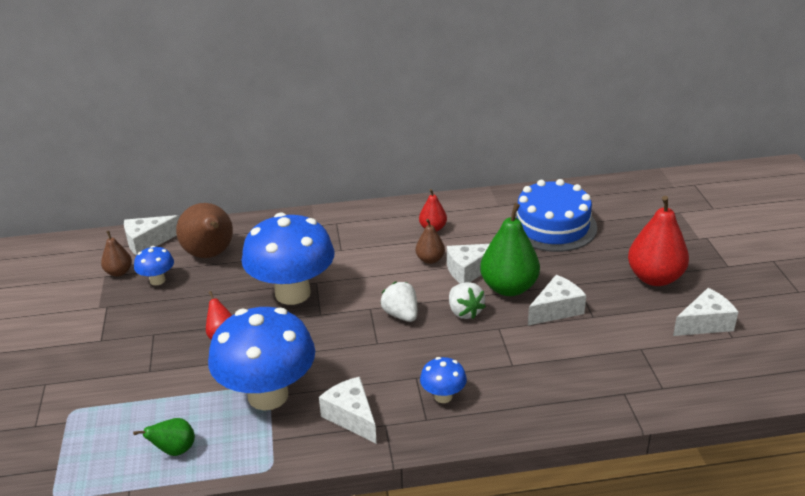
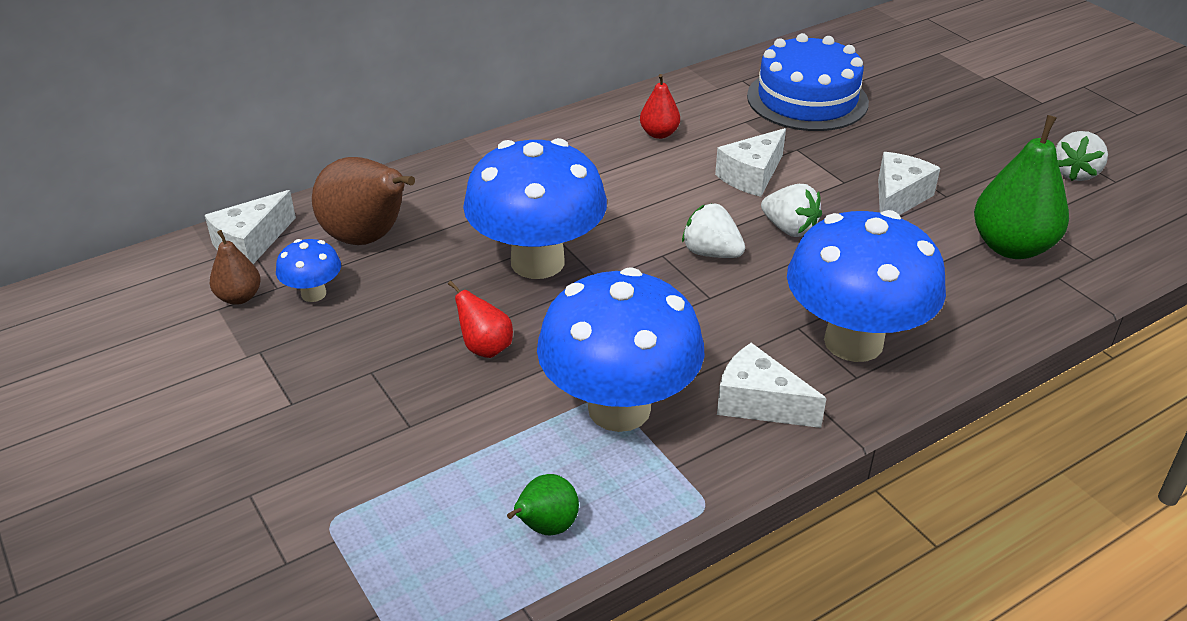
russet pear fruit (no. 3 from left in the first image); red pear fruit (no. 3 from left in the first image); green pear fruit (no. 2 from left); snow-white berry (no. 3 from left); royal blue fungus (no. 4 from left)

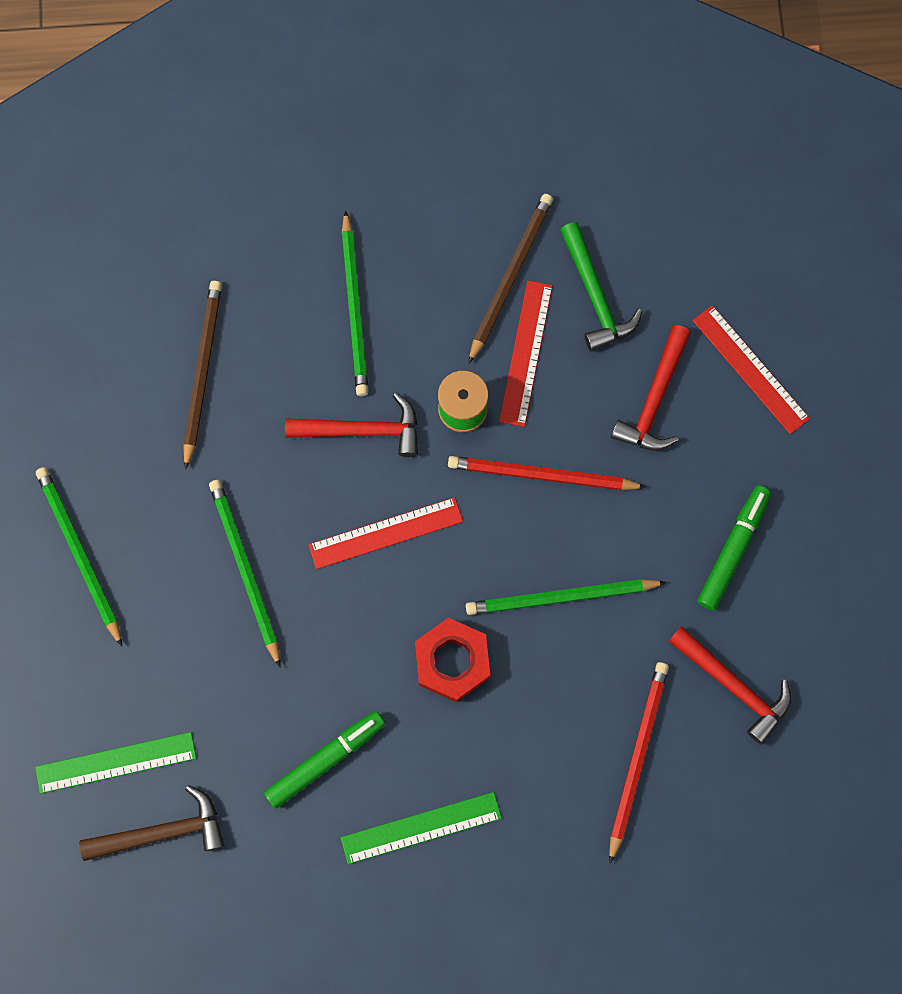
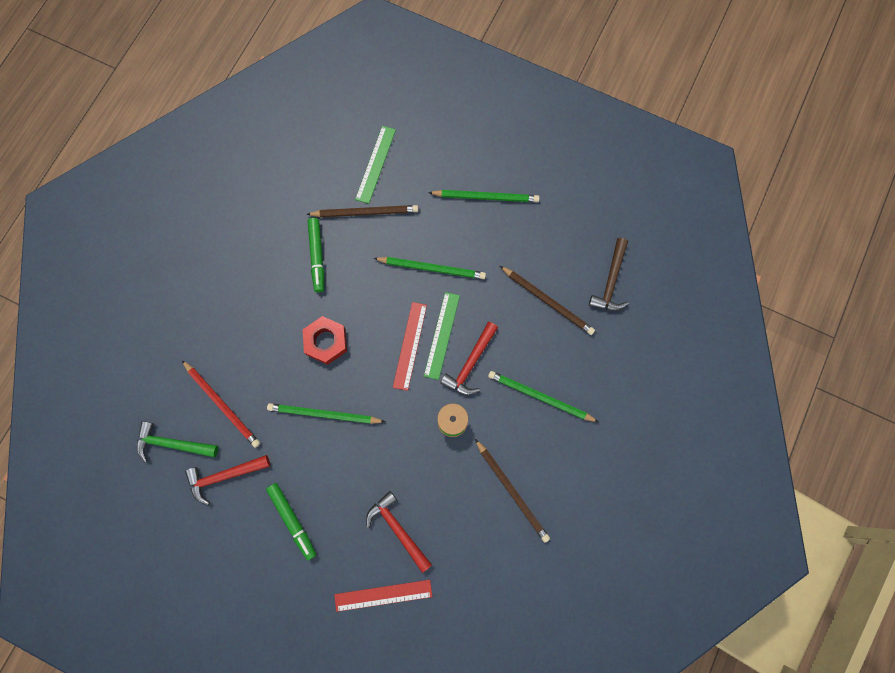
red lead pencil (no. 1 from left in the first image); red ruler (no. 2 from left in the first image); russet lead pencil (no. 1 from left); russet claw hammer; green ruler (no. 2 from left); green claw hammer; green lead pencil (no. 1 from left)

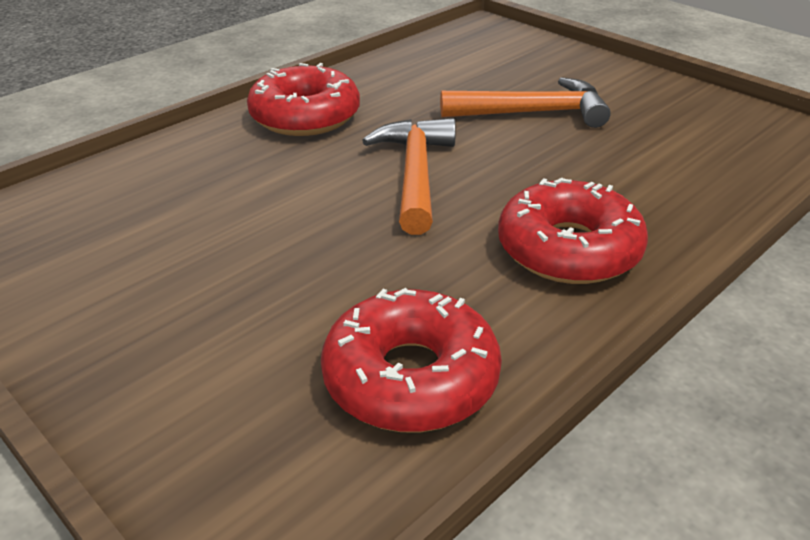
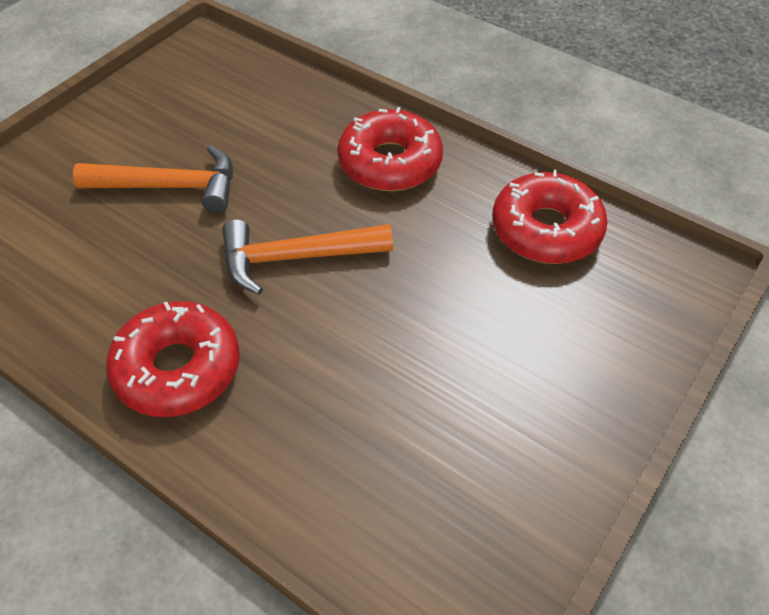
orange-coloured claw hammer (no. 1 from left)

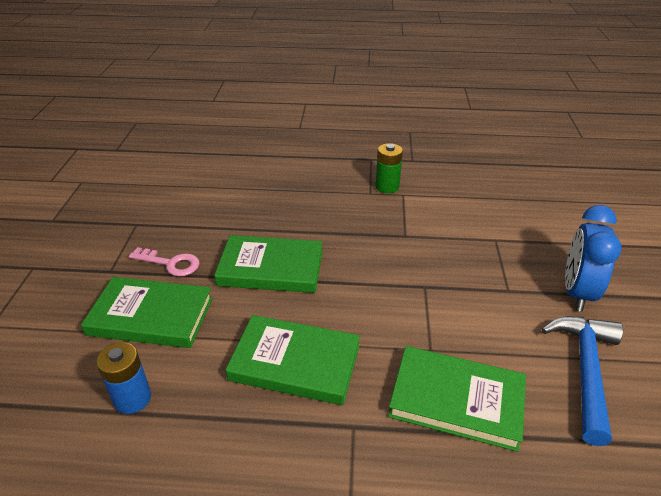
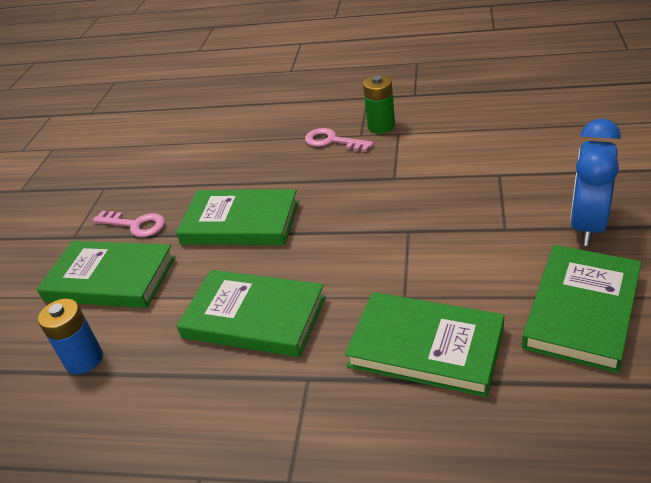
rose-pink latchkey (no. 2 from left); green book (no. 5 from left)

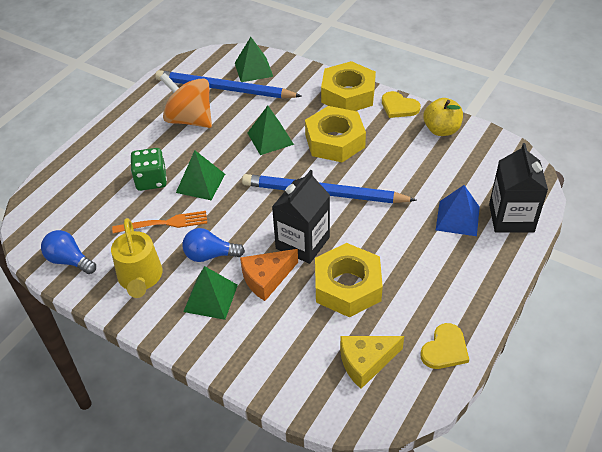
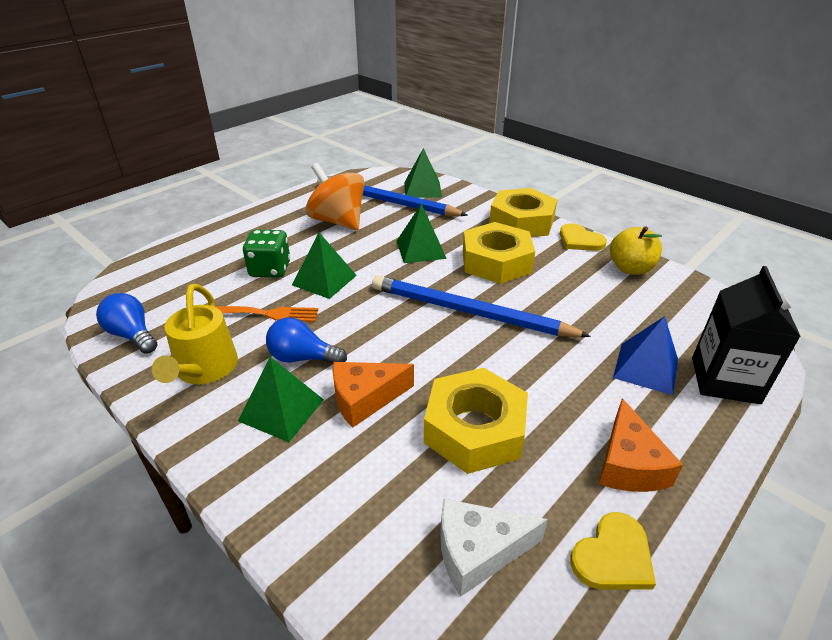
ebony juice carton (no. 1 from left in the first image); orange-coloured piece of cheese (no. 2 from left); snow-white piece of cheese

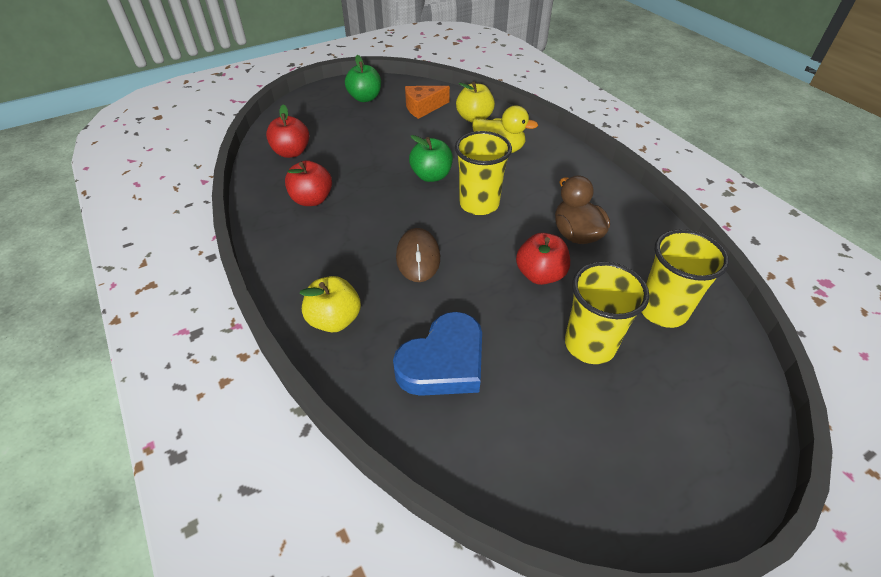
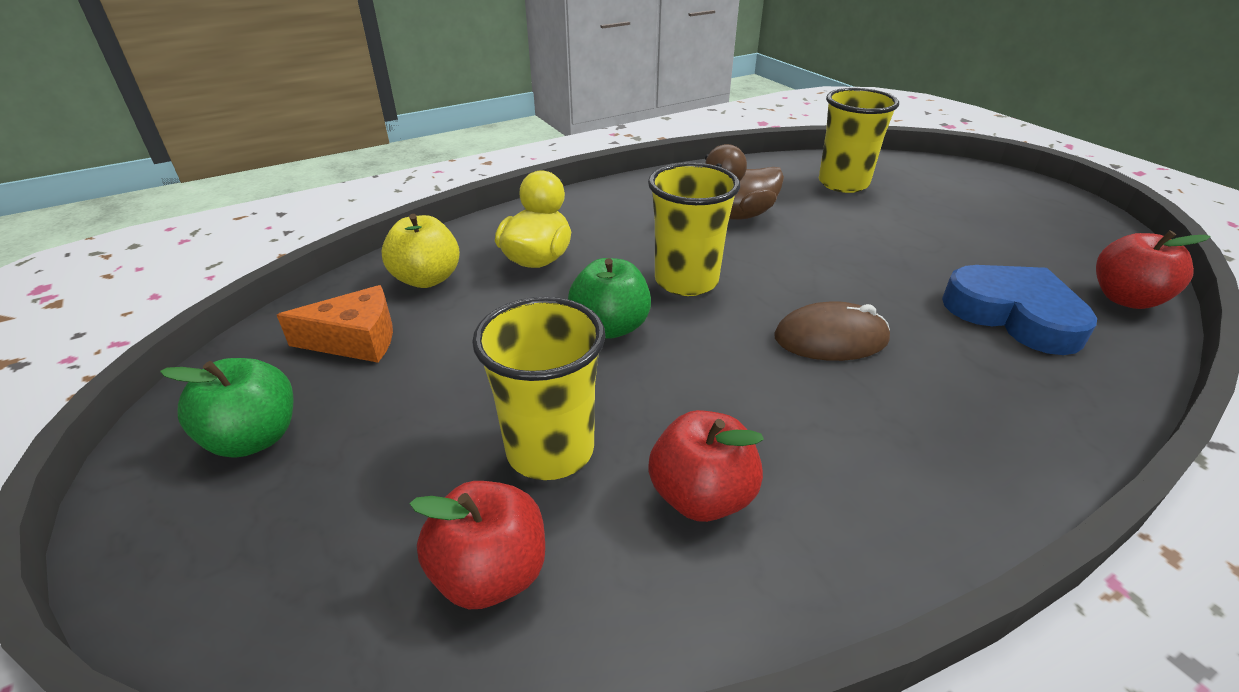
yellow apple (no. 1 from left in the first image); red apple (no. 3 from left); yellow cup (no. 1 from left); orange-coloured piece of cheese

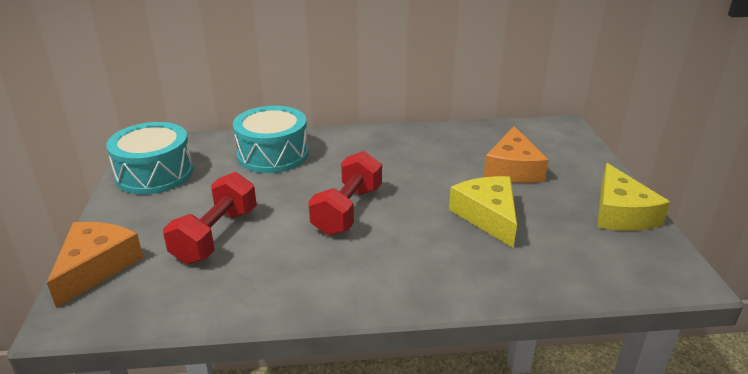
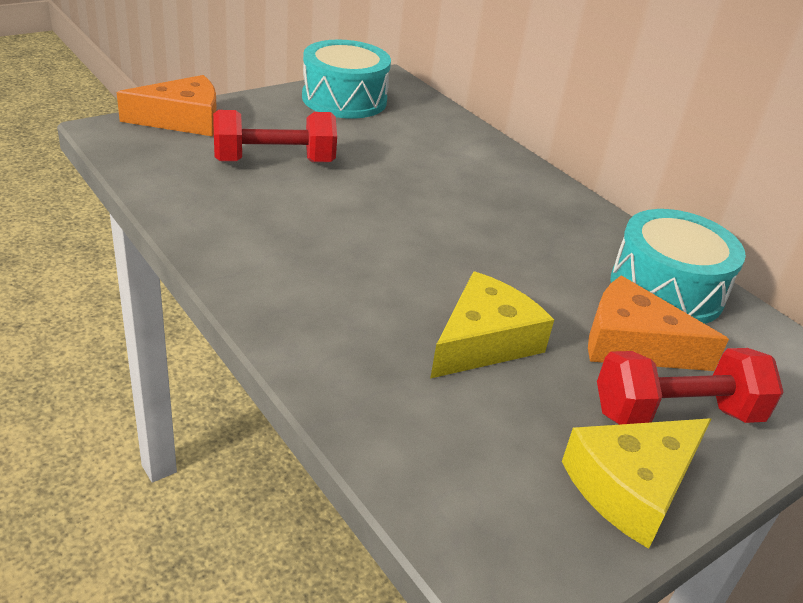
turquoise toy drum (no. 2 from left); red dumbbell (no. 2 from left); orange-coloured piece of cheese (no. 2 from left)

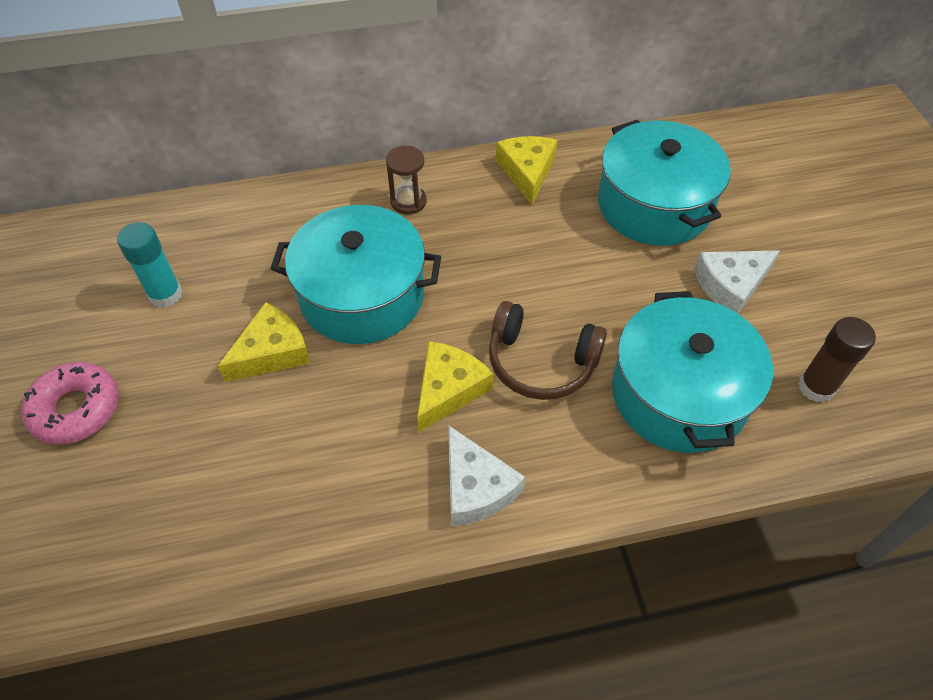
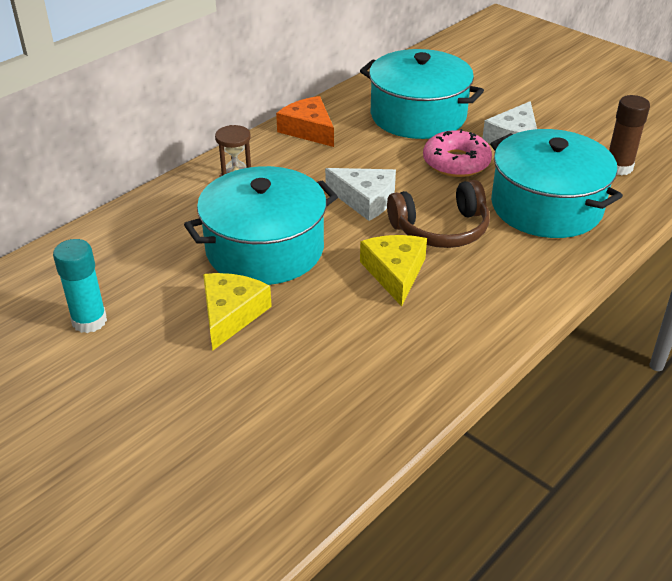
rose-pink doughnut; snow-white piece of cheese (no. 1 from left); orange-coloured piece of cheese

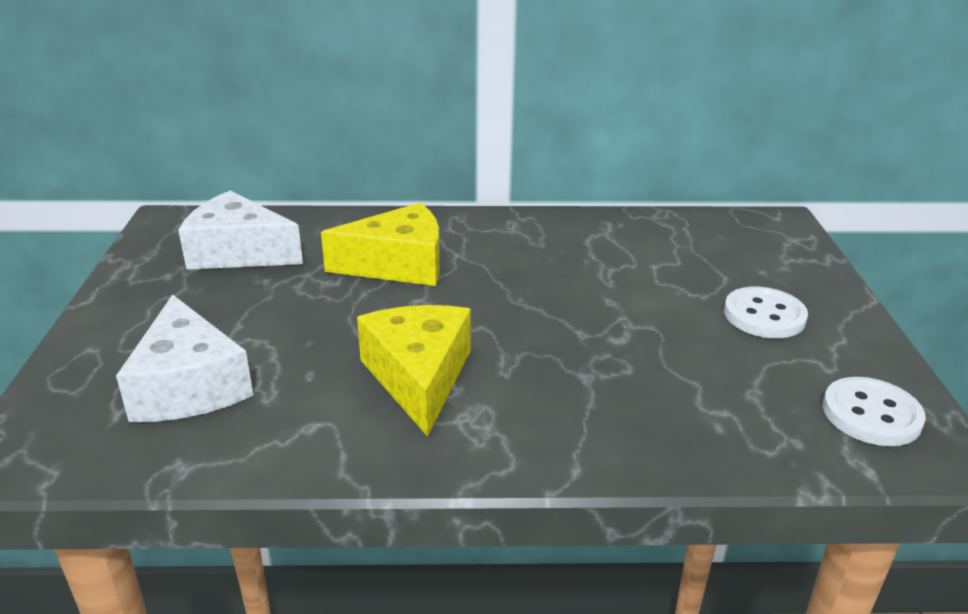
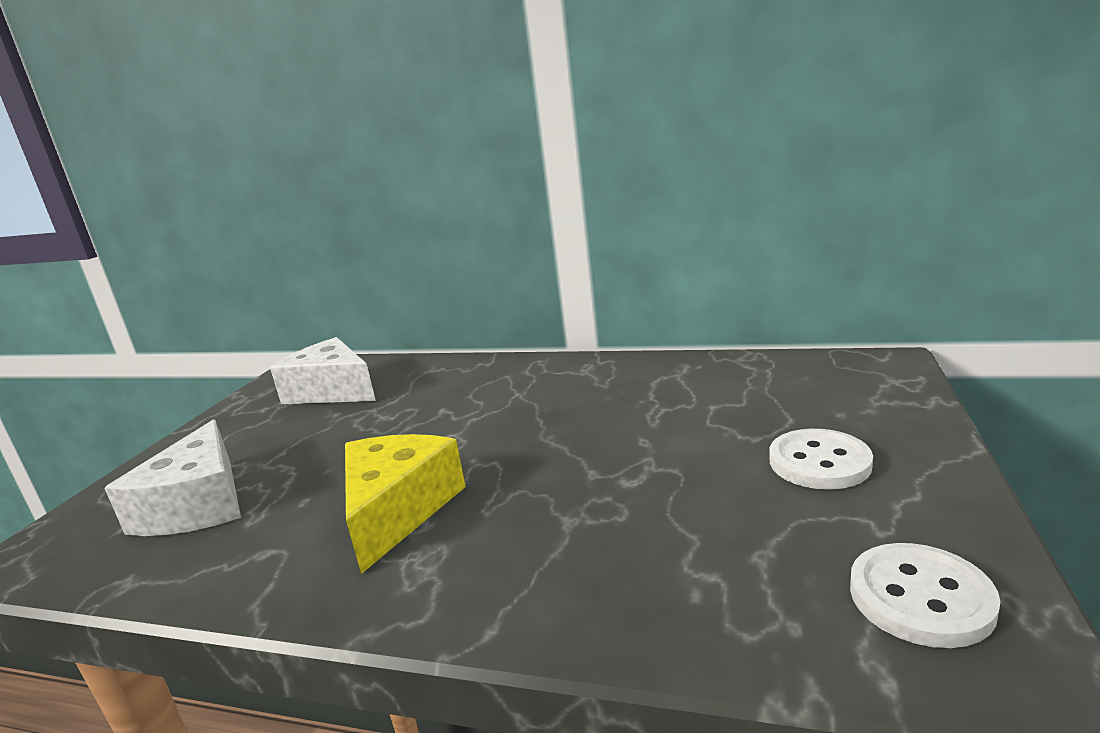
yellow piece of cheese (no. 1 from left in the first image)

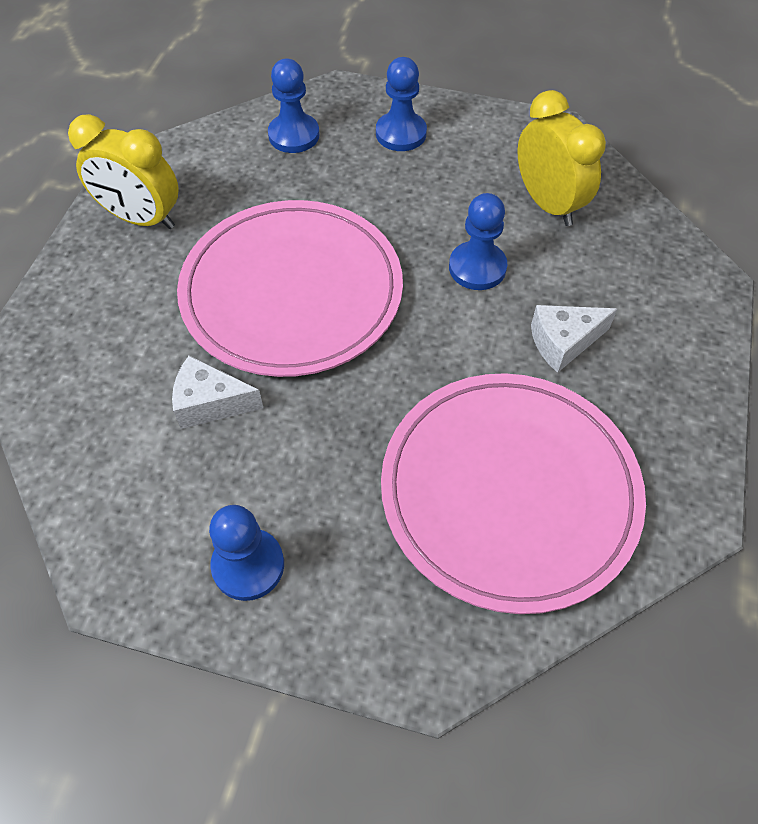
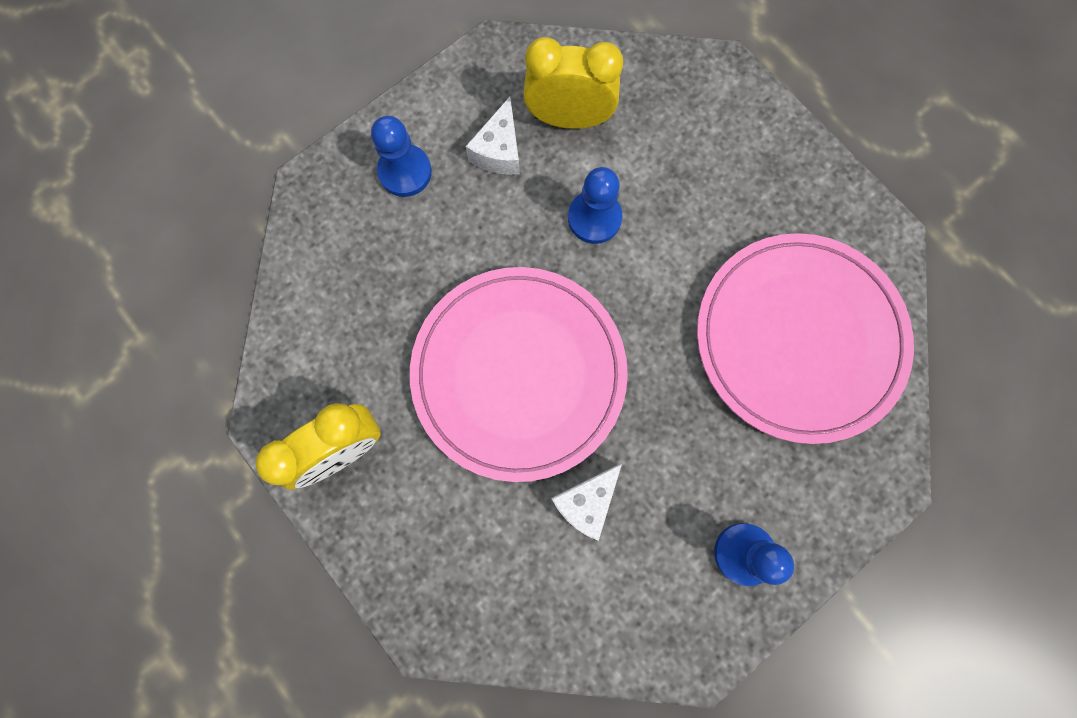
royal blue pawn (no. 2 from left in the first image); snow-white piece of cheese (no. 1 from left)

